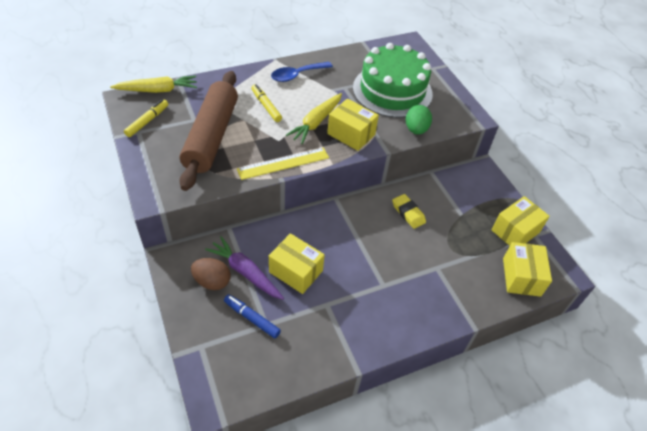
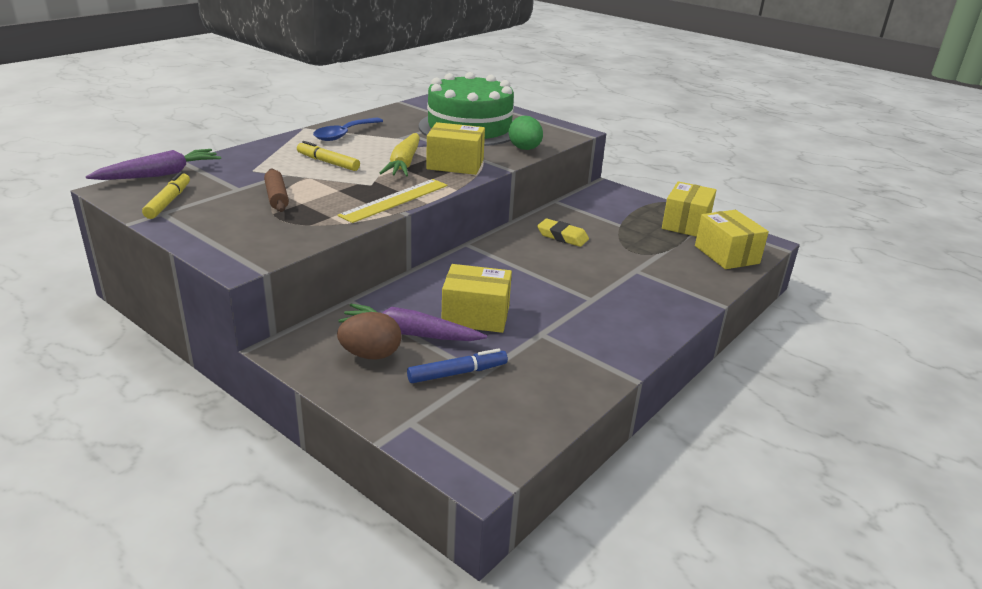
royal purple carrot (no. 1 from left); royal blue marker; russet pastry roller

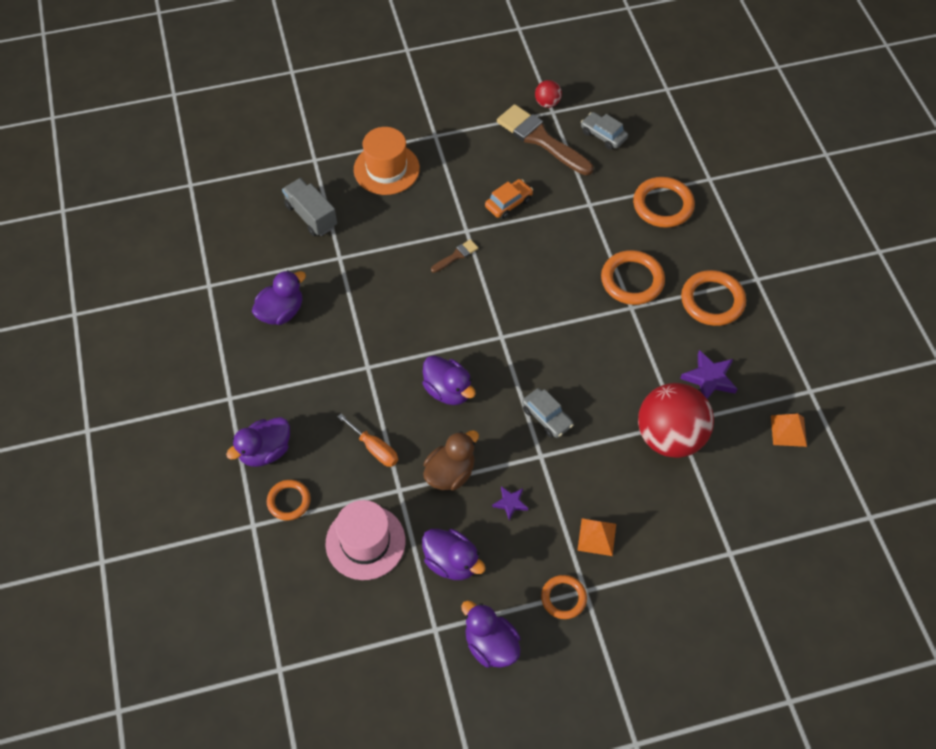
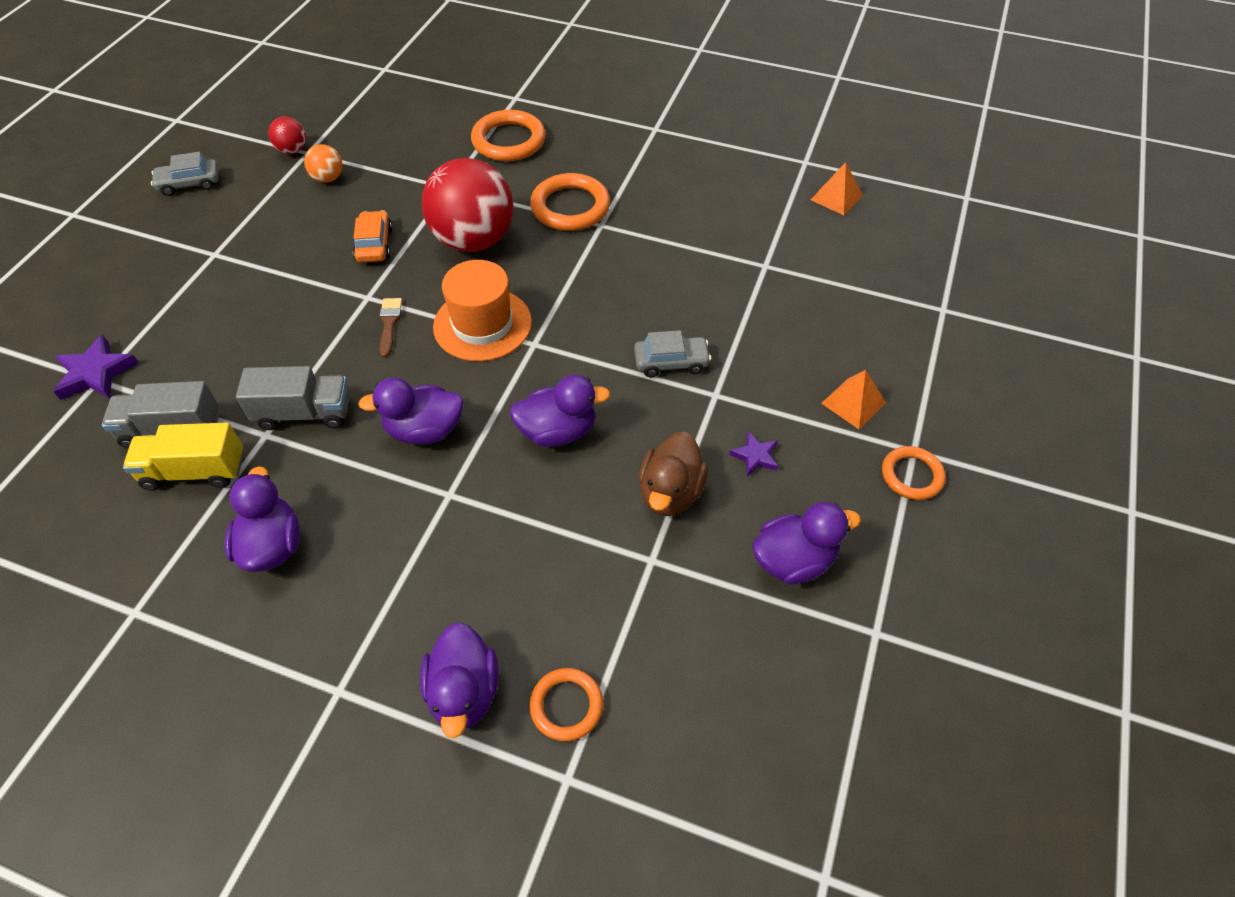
rose-pink hat; orange-coloured hand screwdriver; orange-coloured ring (no. 5 from left in the first image); yellow truck; grey truck (no. 2 from left); orange-coloured hat; royal purple rubber duck (no. 2 from left); grey toy car (no. 1 from left); red ball (no. 2 from left); royal purple star (no. 1 from left); orange-coloured ball; russet rubber duck

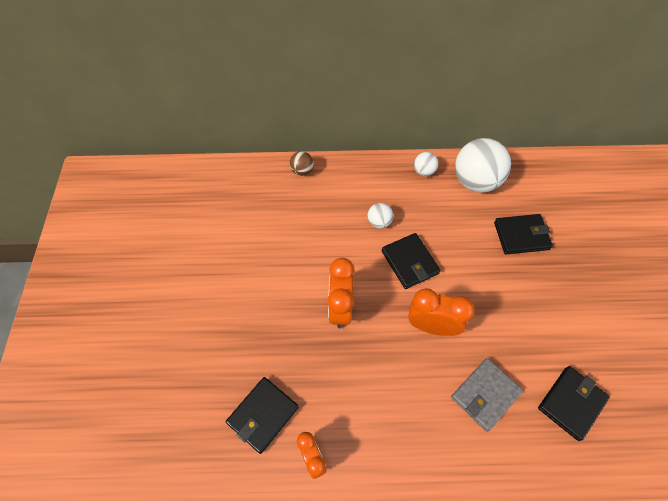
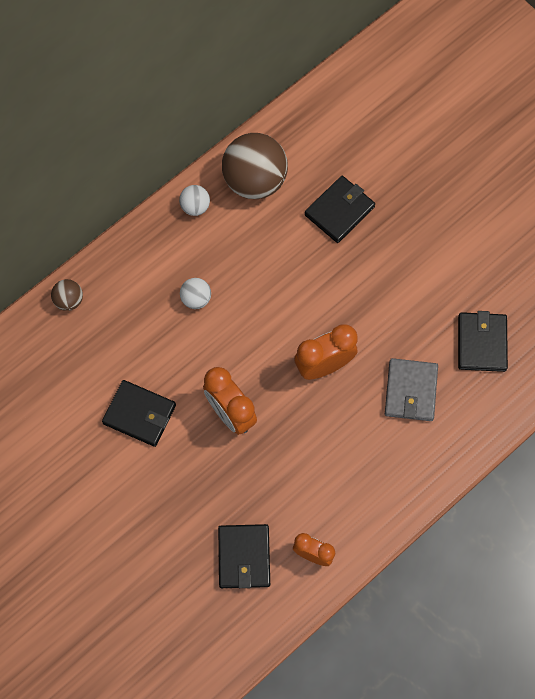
ebony card wallet (no. 1 from left); russet ball (no. 2 from left)

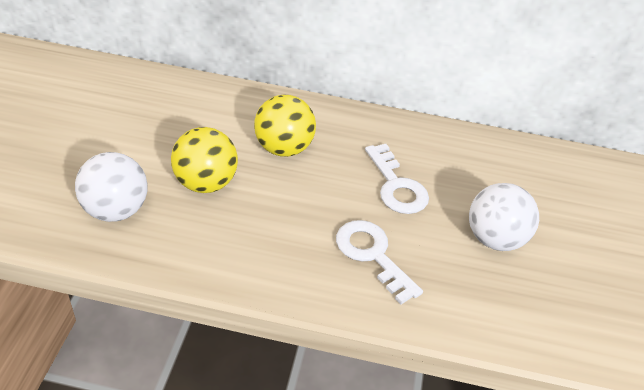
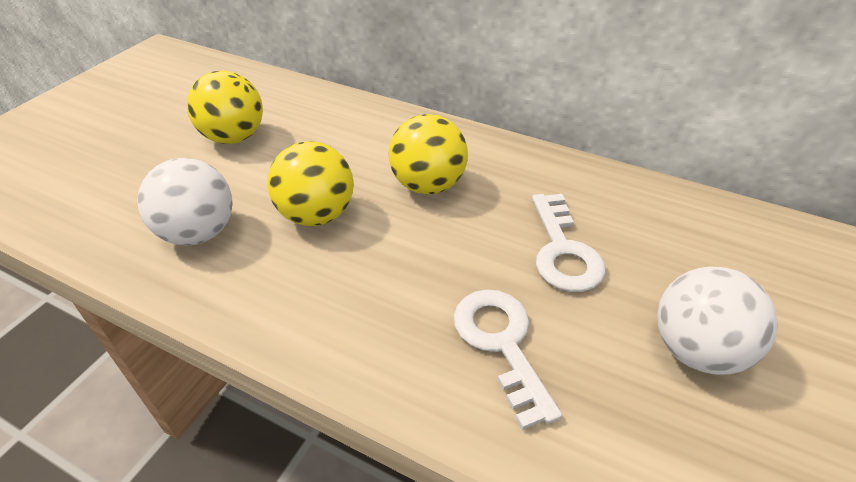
yellow ball (no. 1 from left)

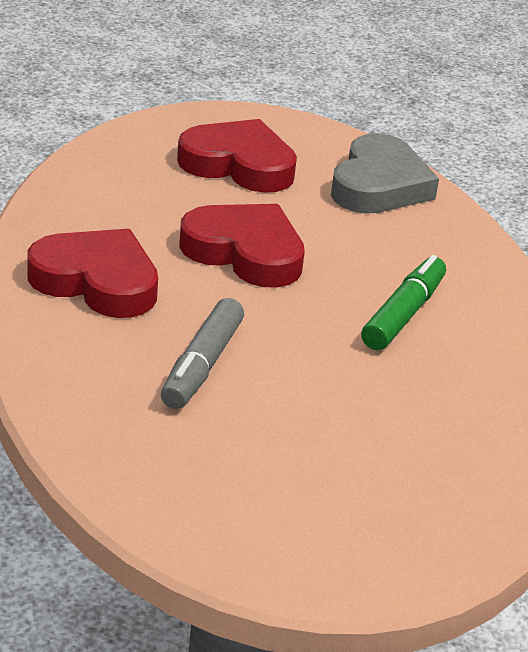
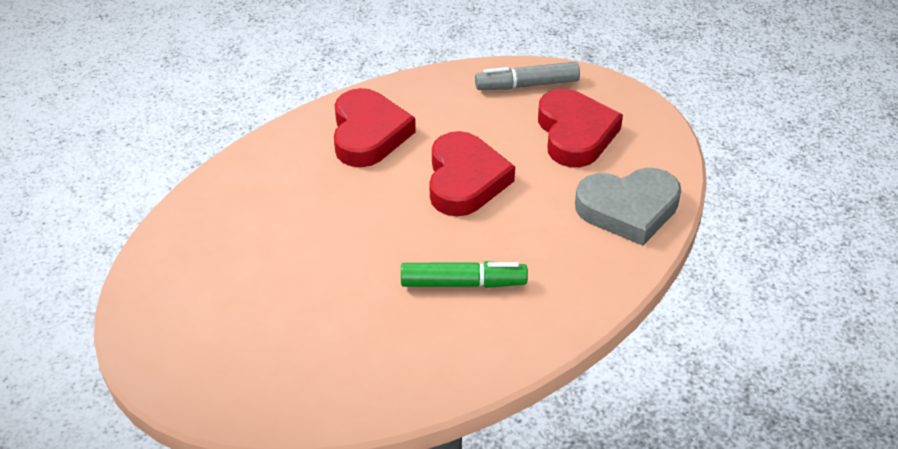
grey marker

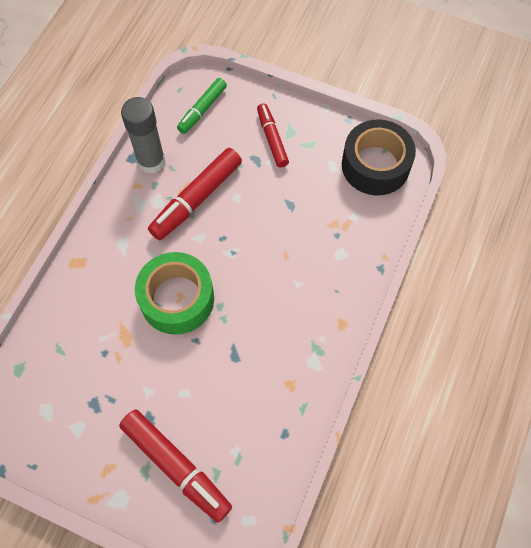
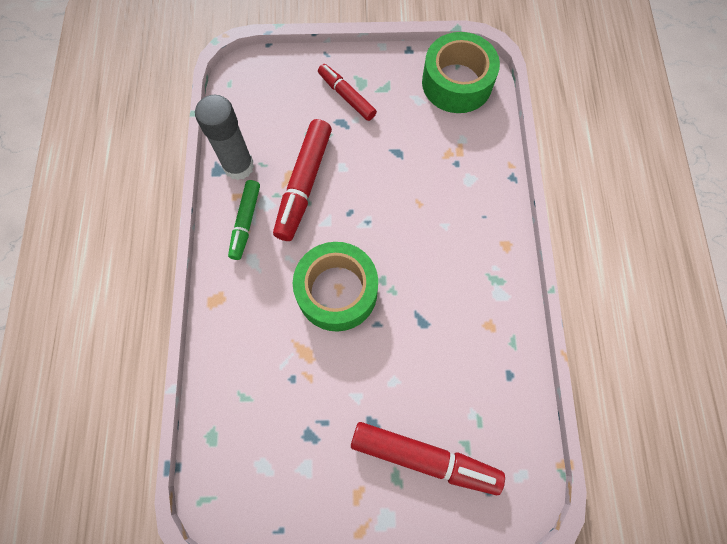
green marker; green sticky tape (no. 2 from left)

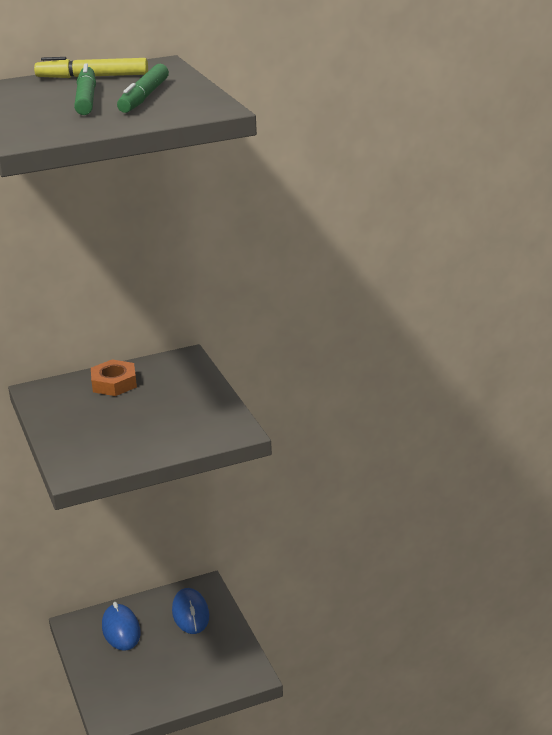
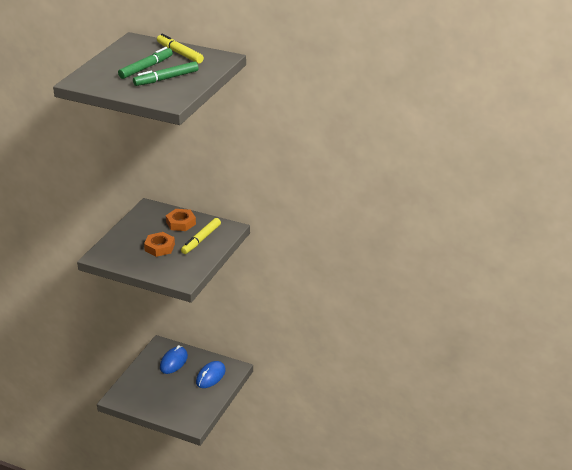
orange-coloured hexagon nut (no. 1 from left); yellow marker (no. 2 from left)

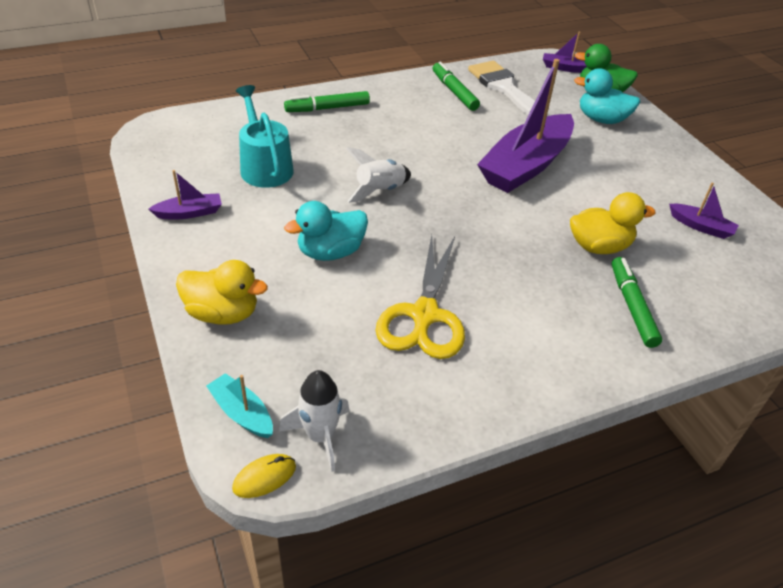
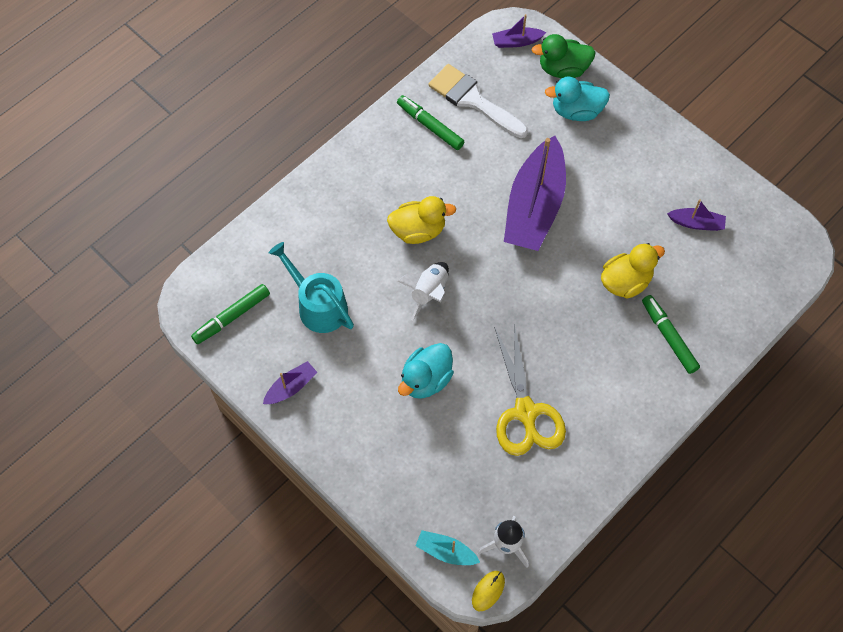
yellow rubber duck (no. 1 from left); green marker (no. 1 from left)

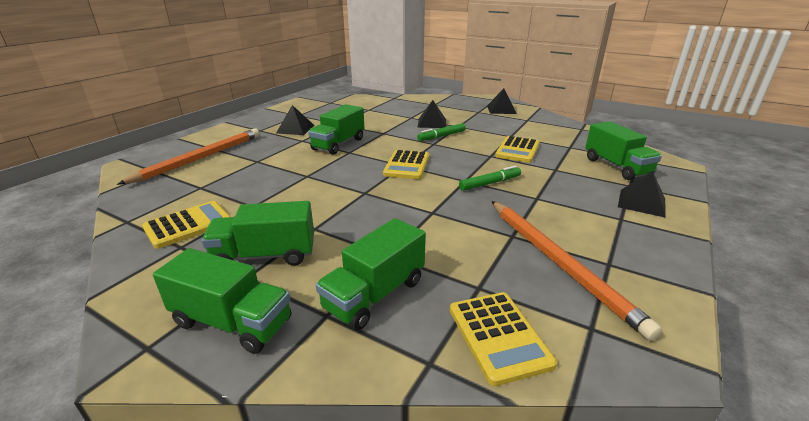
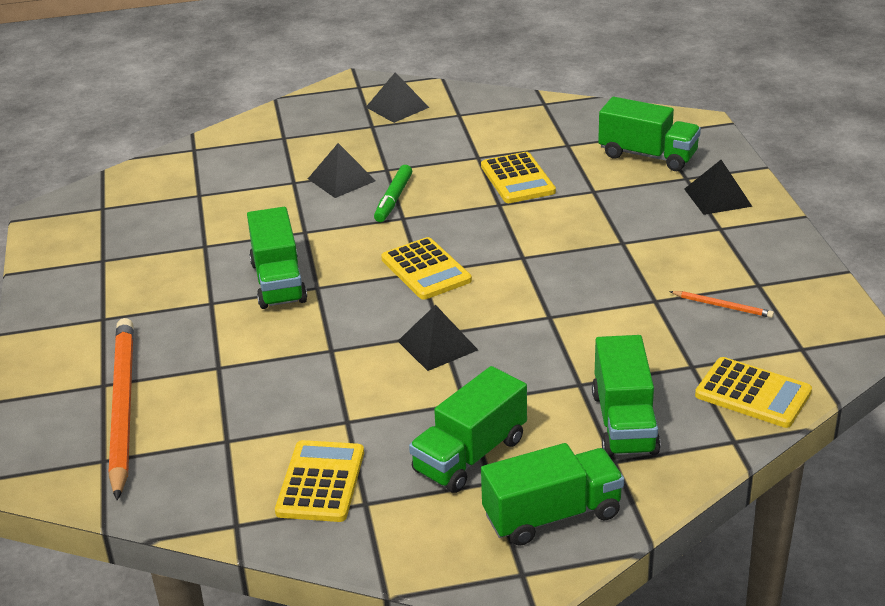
green marker (no. 2 from left in the first image); ebony pyramid shape (no. 3 from left); orange-coloured lead pencil (no. 2 from left)

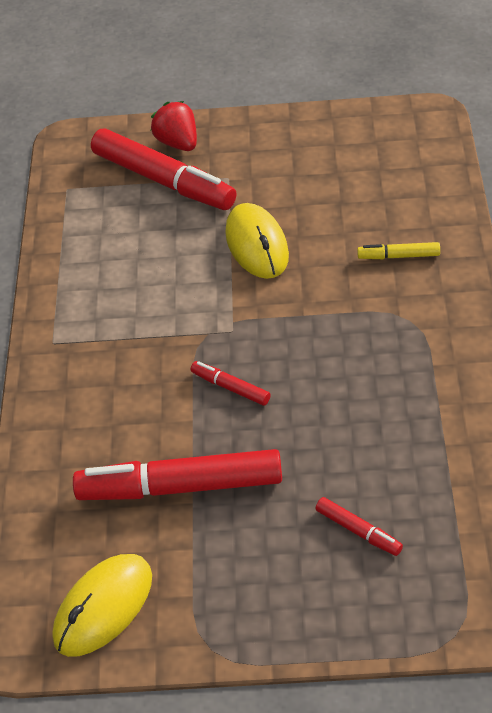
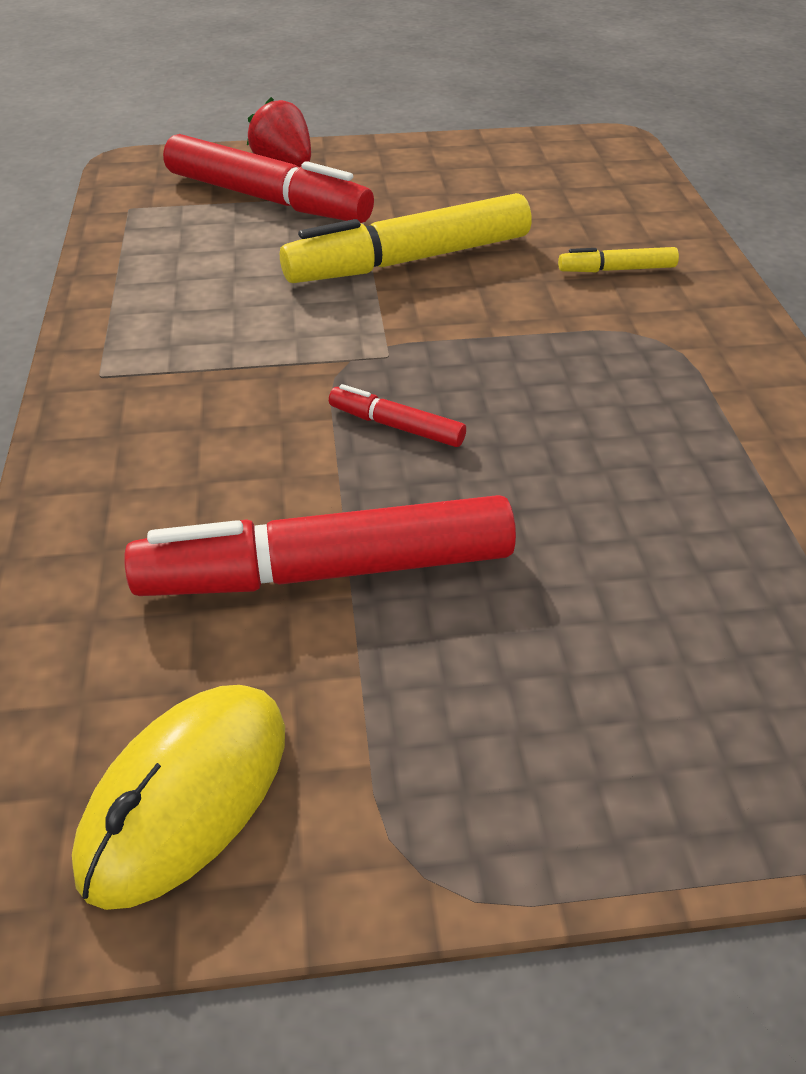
red marker (no. 4 from left in the first image); yellow marker (no. 1 from left)

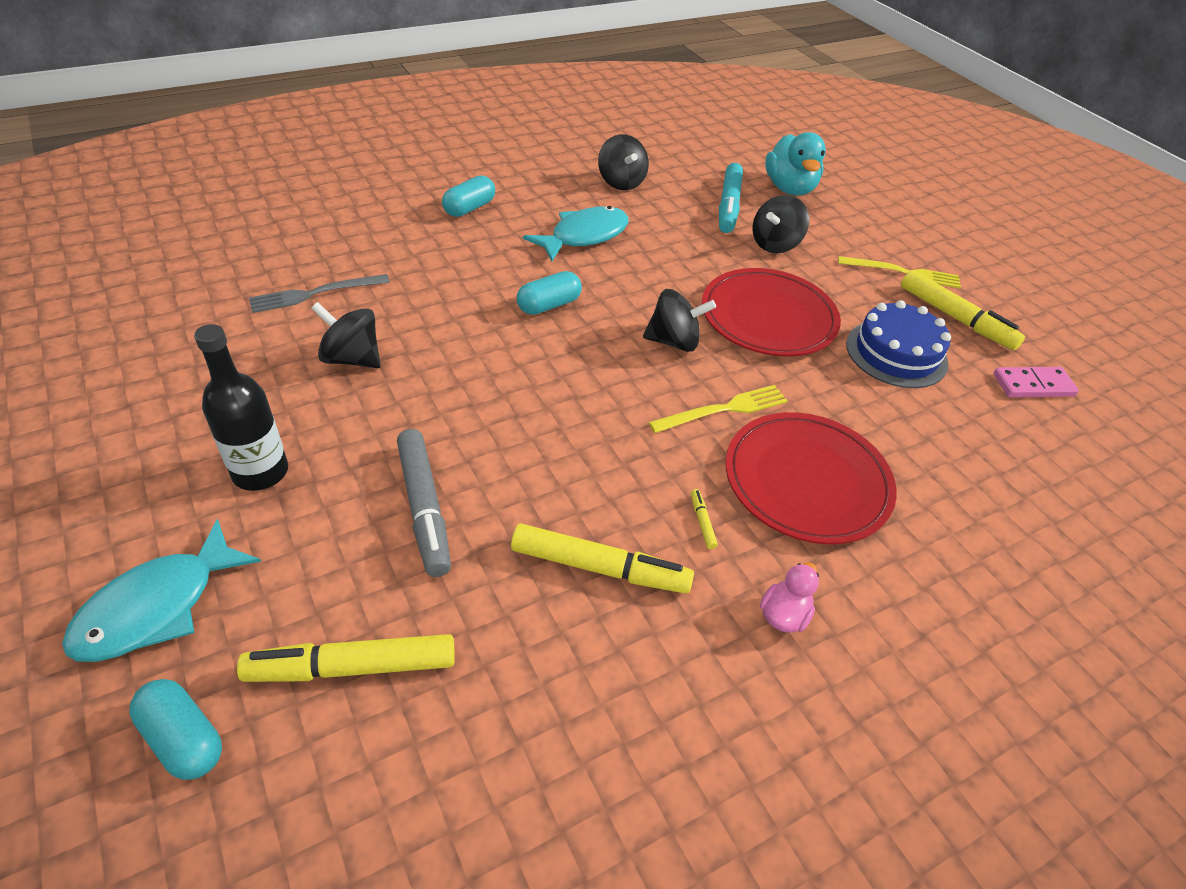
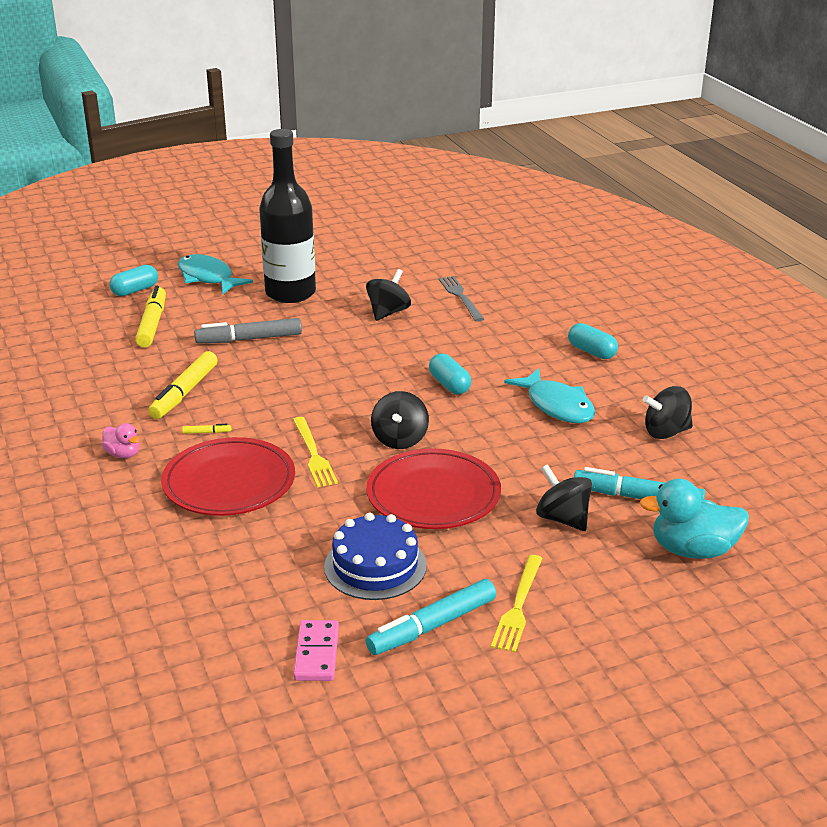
turquoise marker (no. 1 from left); ebony drink bottle

